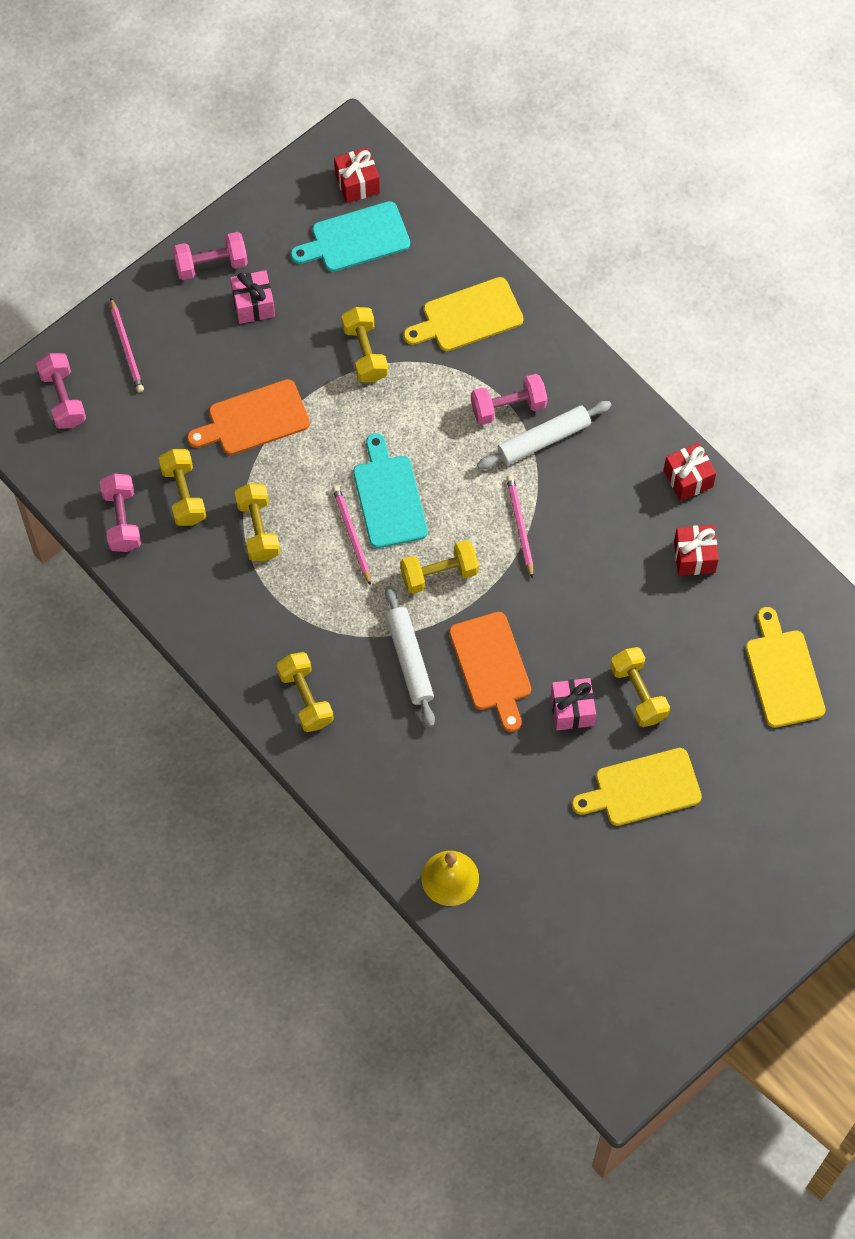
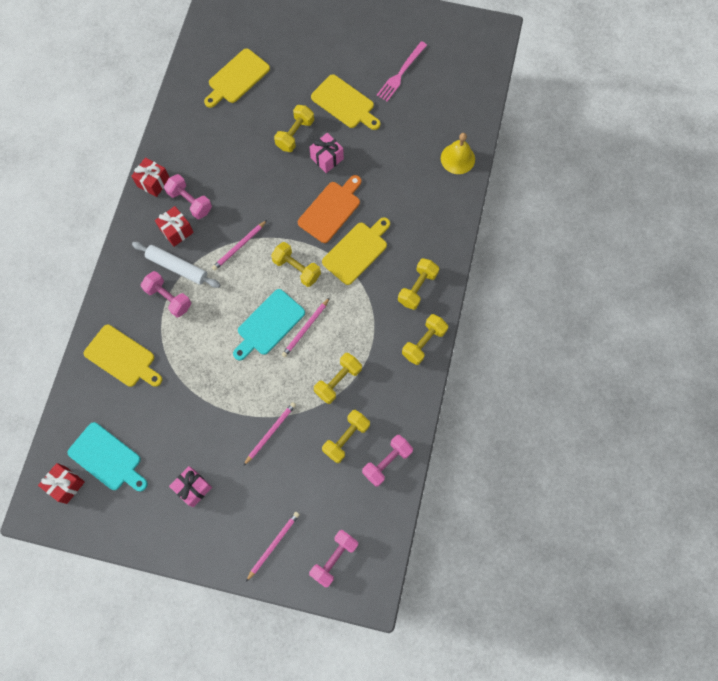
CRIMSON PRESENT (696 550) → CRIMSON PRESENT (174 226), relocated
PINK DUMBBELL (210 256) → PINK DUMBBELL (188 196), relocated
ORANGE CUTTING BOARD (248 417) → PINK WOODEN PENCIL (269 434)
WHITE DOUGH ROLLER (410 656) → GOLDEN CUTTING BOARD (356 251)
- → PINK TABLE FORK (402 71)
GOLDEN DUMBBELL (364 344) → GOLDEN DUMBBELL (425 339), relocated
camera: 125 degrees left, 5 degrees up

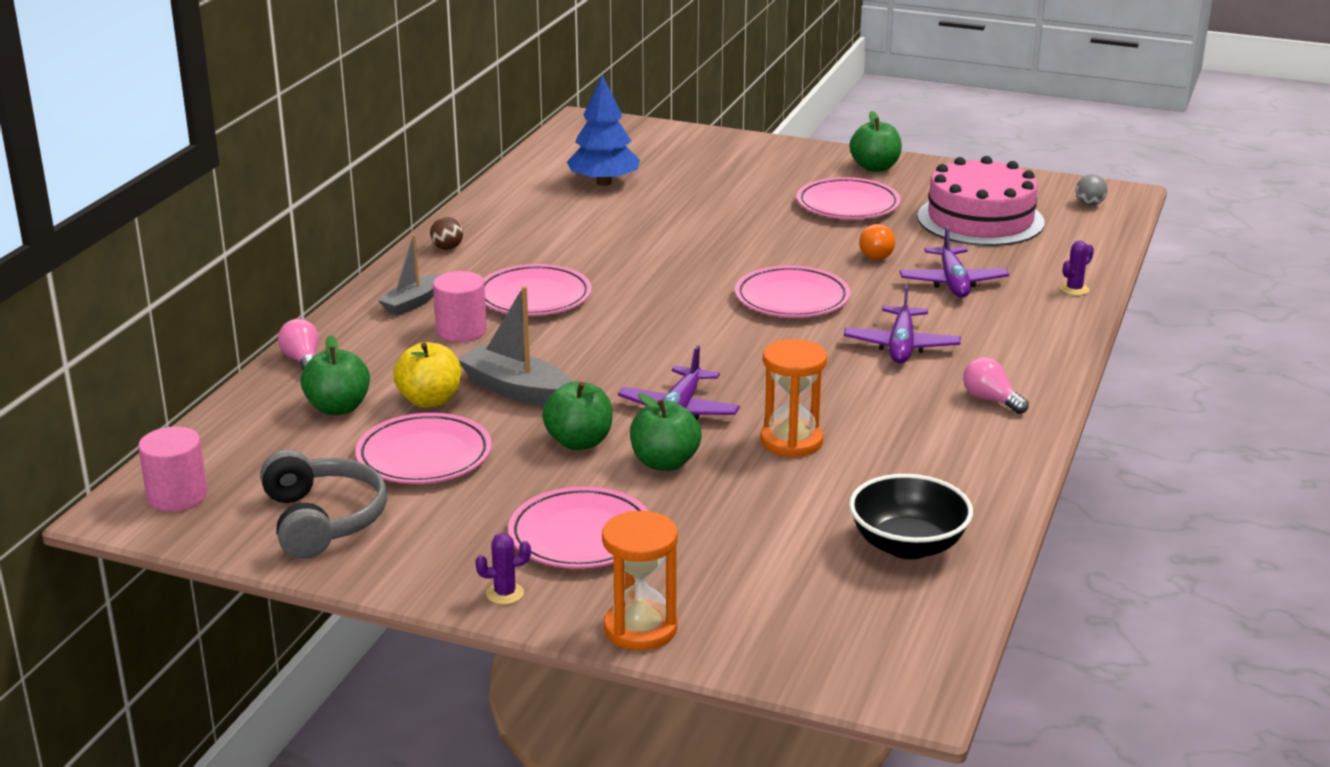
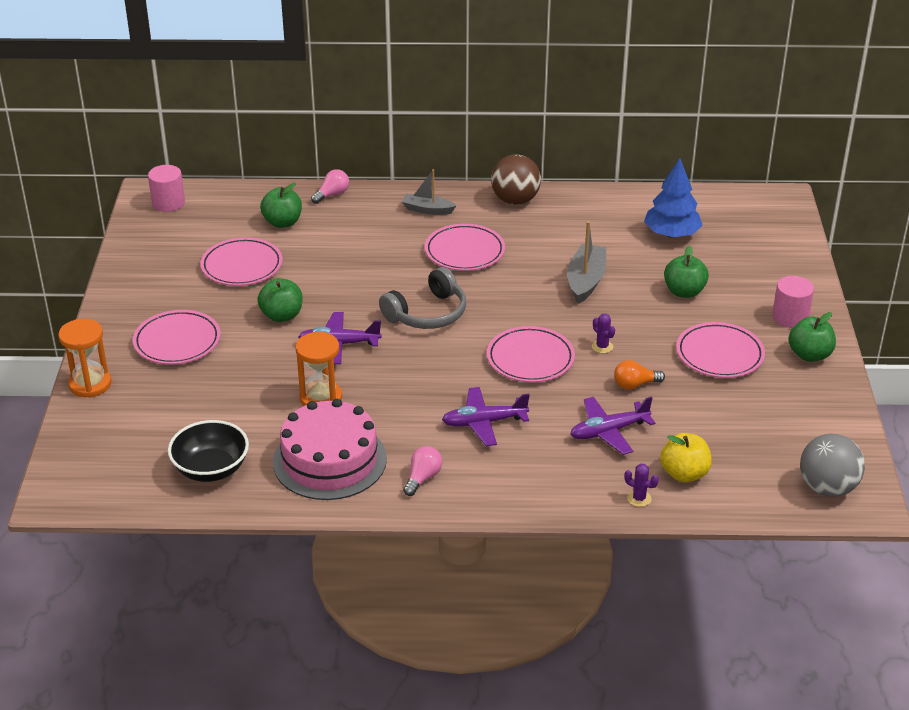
PINK CAKE (981 201) → PINK CAKE (330 449), relocated
ASH-GREY HEADSET (323 504) → ASH-GREY HEADSET (422 298), relocated
RUSSET SPHERE (446 233) → RUSSET SPHERE (516 179), x2.13
ASH-GREY BOAT (515 346) → ASH-GREY BOAT (586 262), relocated
PURPLE SAGUARO CACTUS (503 569) → PURPLE SAGUARO CACTUS (603 333), relocated
GOLDEN APPLE FRUIT (427 375) → GOLDEN APPLE FRUIT (686 457), relocated
LEAF-GREEN APPLE FRUIT (666 432) → LEAF-GREEN APPLE FRUIT (686 272), relocated
PINK SOLID CYLINDER (460 306) → PINK SOLID CYLINDER (793 302), relocated
ASH-GREY SPHERE (1092 190) → ASH-GREY SPHERE (832 465), x2.13
camera: 70 degrees right, 10 degrees up

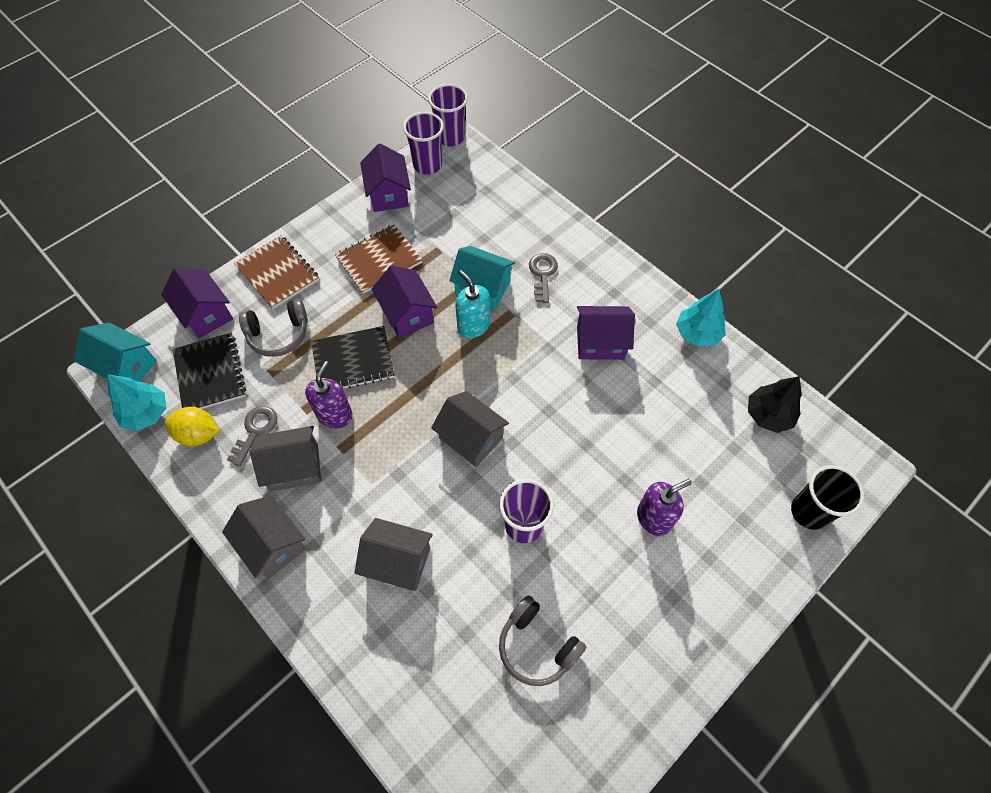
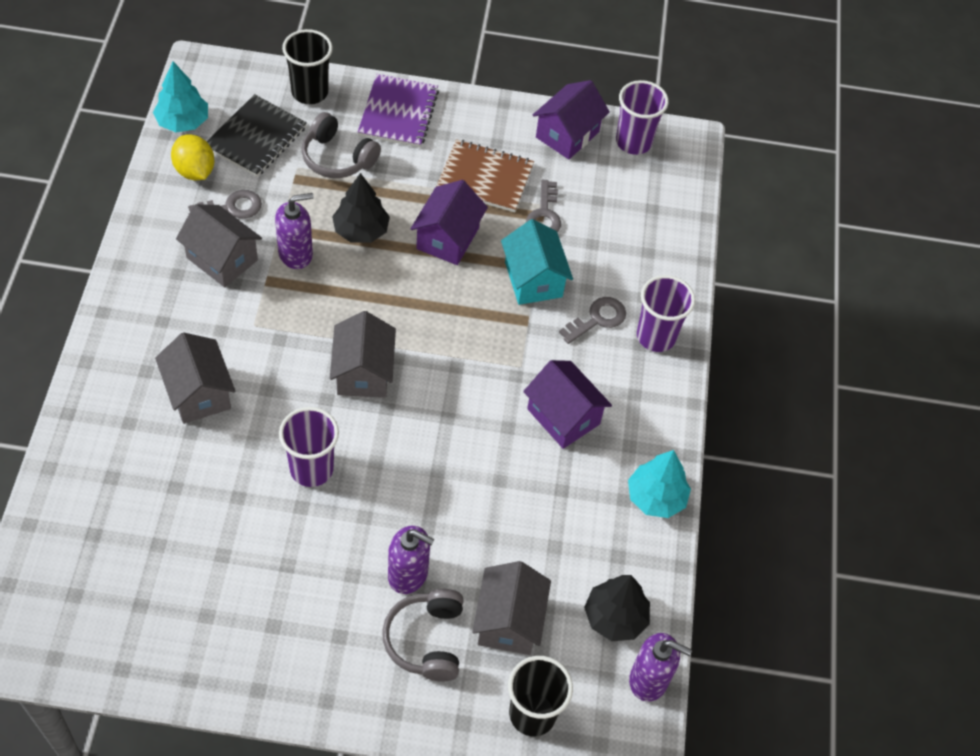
PURPLE HOUSE (197 303) → EBONY BEAKER (307 66)
EBONY NOTEBOOK (353 357) → EBONY TOY TREE (361 208)
RUSSET NOTEBOOK (276 272) → PURPLE NOTEBOOK (398 110)
ASH-GREY HEADSET (542 640) → ASH-GREY HEADSET (422 635), relocated
ASH-GREY HOUSE (264 537) → ASH-GREY HOUSE (511 608), relocated
- → ASH-GREY KEY (543 206)
- → PURPLE PUMP BOTTLE (660 667)
PURPLE BEAKER (448 115) → PURPLE BEAKER (666 313), relocated
TEAL HOUSE (115 352) → -
TEAL PUMP BOTTLE (472 304) → -
camera: 45 degrees right, 5 degrees down

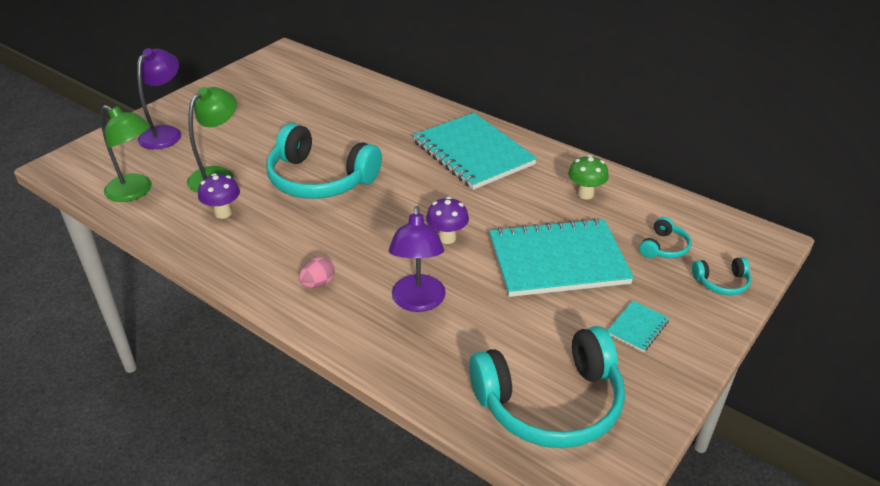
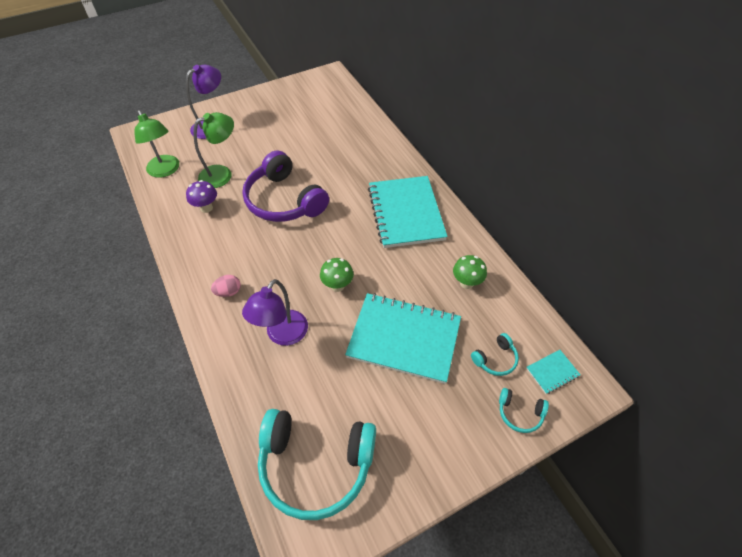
TEAL HEADSET (324 161) → PURPLE HEADSET (285 186)
PURPLE MUSHROOM (447 220) → LEAF-GREEN MUSHROOM (337 275)
TEAL NOTEBOOK (638 326) → TEAL NOTEBOOK (553 372), relocated
camera: 25 degrees right, 15 degrees up

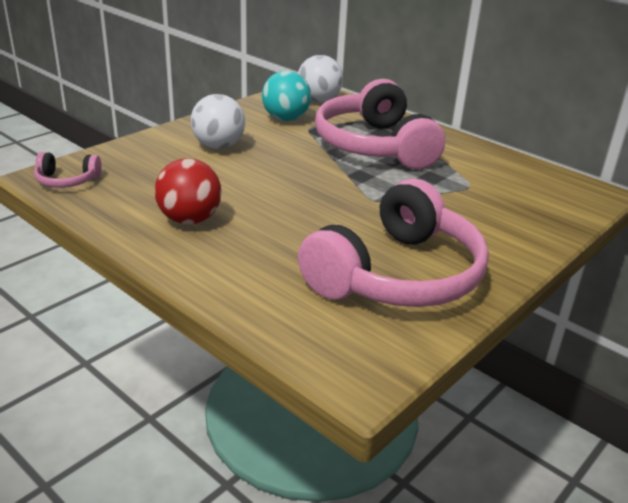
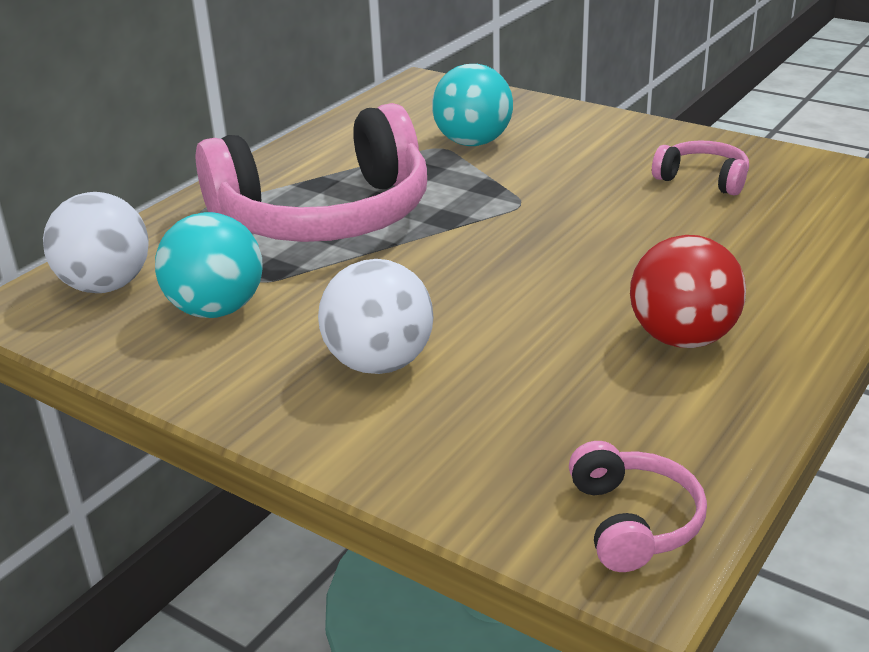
- → TEAL SPHERE (472 105)
PINK HEADSET (393 243) → PINK HEADSET (700 168), x0.42
camera: 95 degrees left, 0 degrees up

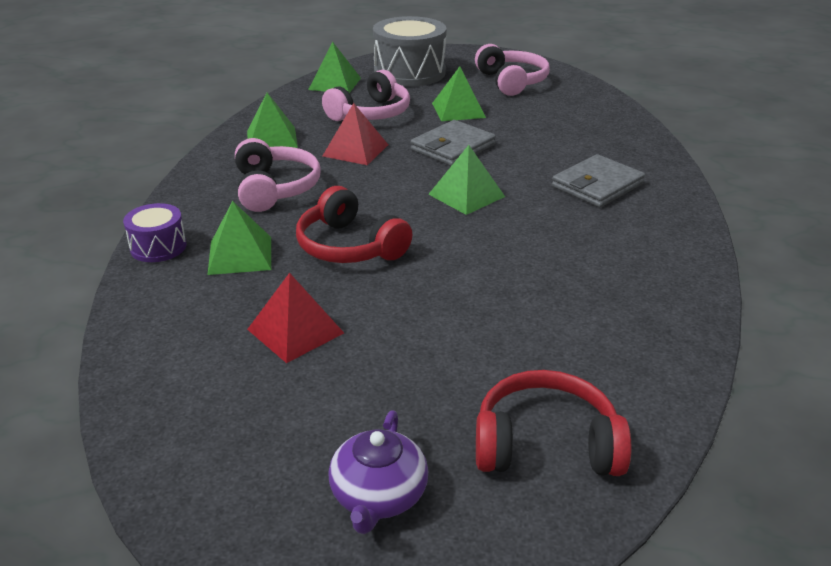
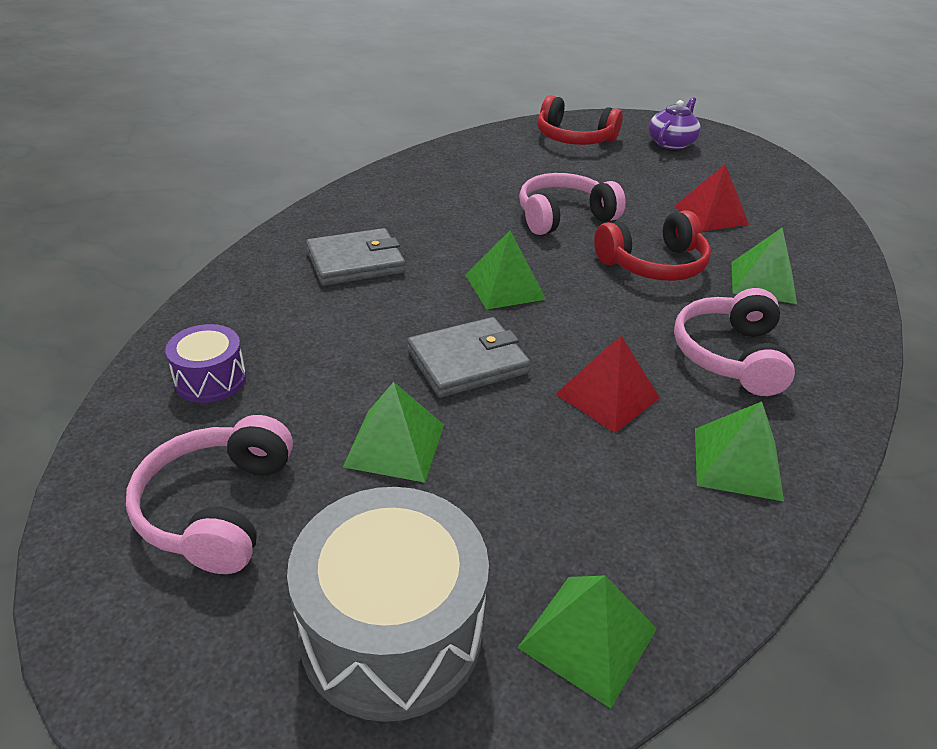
PURPLE SNARE DRUM (155 232) → PURPLE SNARE DRUM (205 363), relocated
PINK HEADSET (366 95) → PINK HEADSET (572 204), relocated
CRIMSON HEADSET (354 224) → CRIMSON HEADSET (652 245), 90 degrees clockwise
camera: 160 degrees left, 5 degrees up

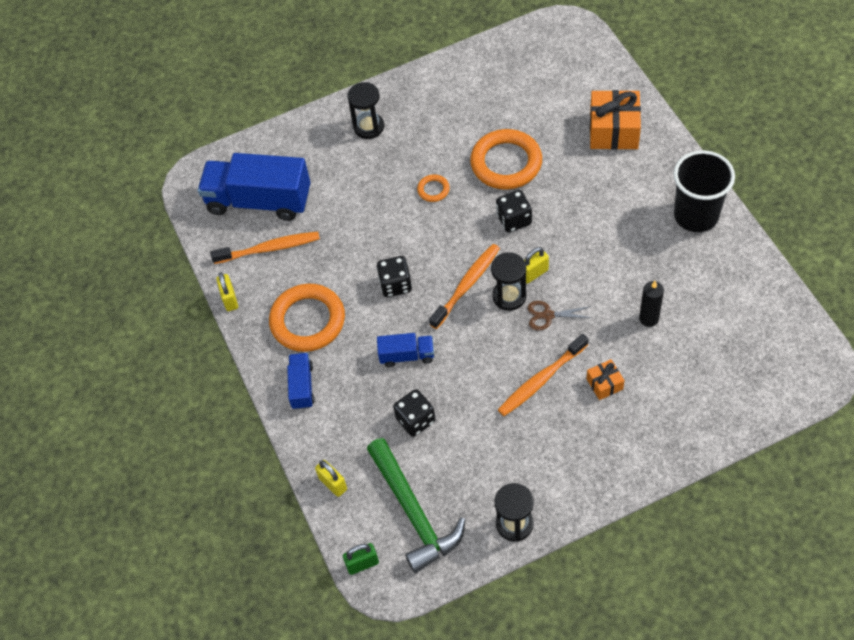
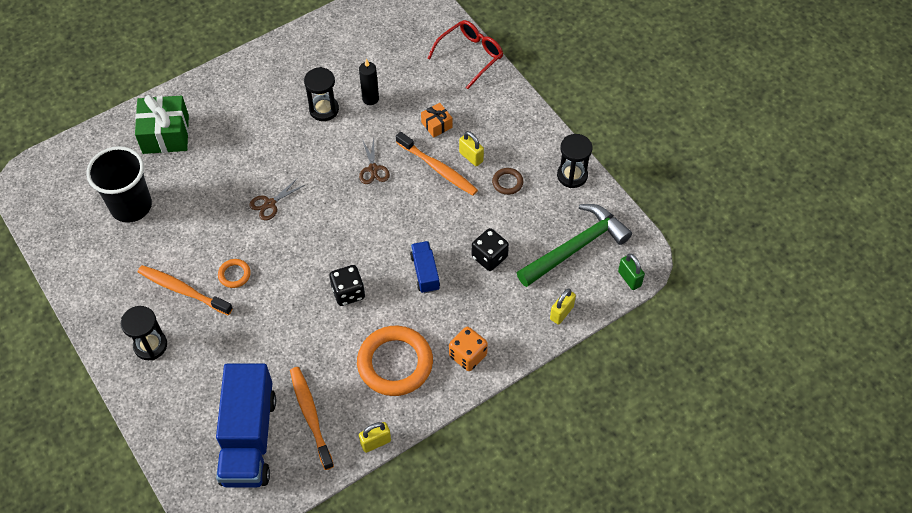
EBONY BEAKER (704 191) → EBONY BEAKER (119 184), relocated
ORANGE PRESENT (615 120) → LEAF-GREEN PRESENT (162 124)
ORANGE TOOTH BRUSH (464 286) → ORANGE TOOTH BRUSH (185 290), relocated
EBONY GAME DIE (514 211) → RUSSET SCISSORS (277 199)
EBONY HOURGLASS (508 281) → EBONY HOURGLASS (321 94), relocated
- → CRIMSON GLASSES (465 54)
COBALT TRUCK (301 381) → ORANGE GAME DIE (468 349)
GOLDEN LOCK (536 265) → GOLDEN LOCK (471 148), relocated
- → RUSSET RING (508 181)
ORANGE RING (506 159) → -
camera: 105 degrees left, 0 degrees up

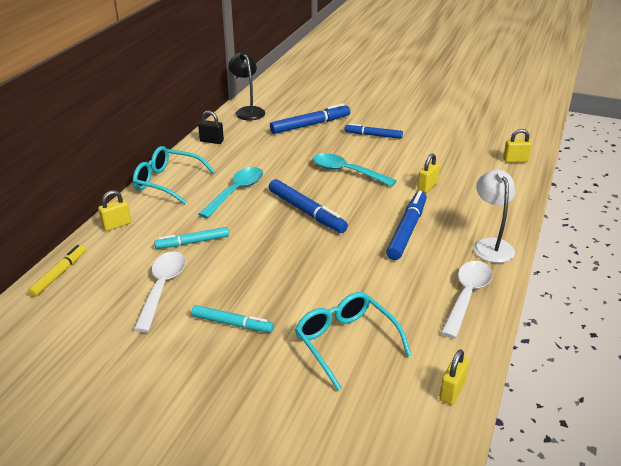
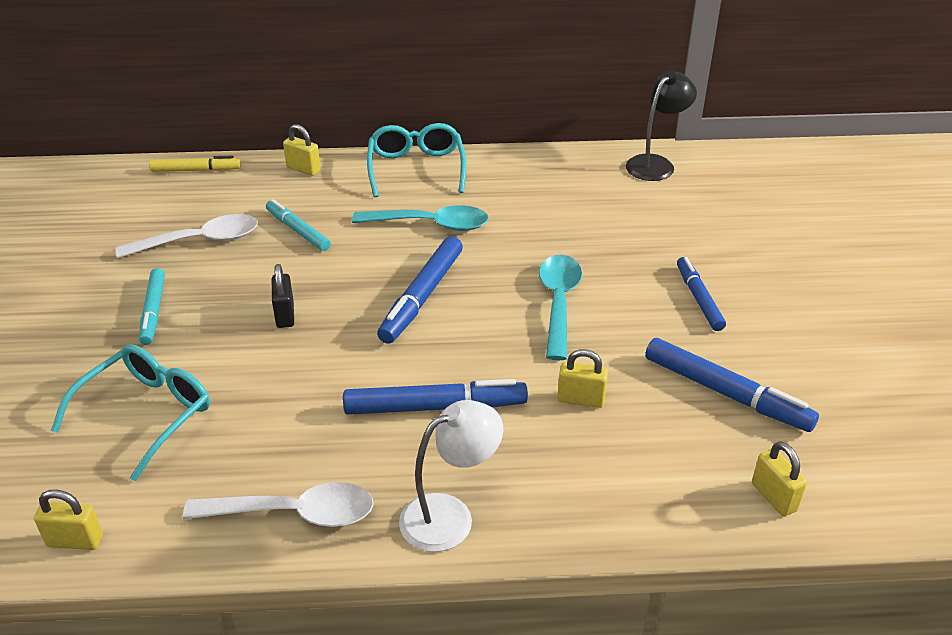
EBONY LOCK (211 127) → EBONY LOCK (283 296), relocated
COBALT FELT PEN (310 118) → COBALT FELT PEN (732 385), relocated
camera: 65 degrees right, 5 degrees up

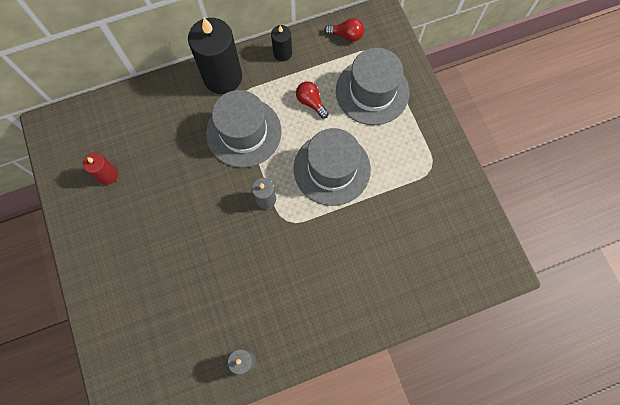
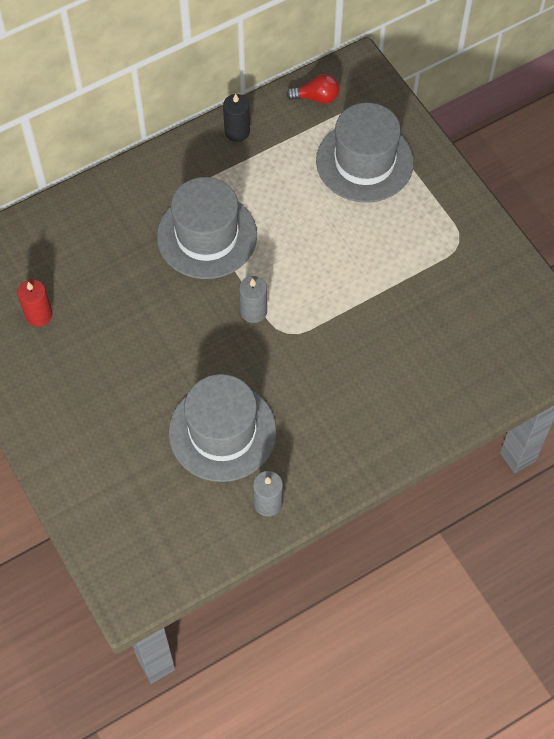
ASH-GREY TOP HAT (332 167) → ASH-GREY TOP HAT (223 428), relocated
EBONY WAX CANDLE (215 56) → -
CRIMSON LIGHTBULB (312 99) → -
camera: 10 degrees left, 10 degrees down

